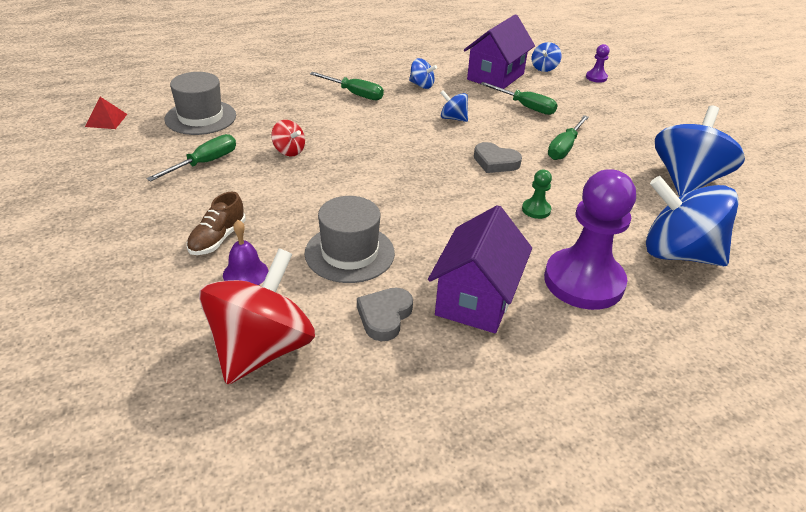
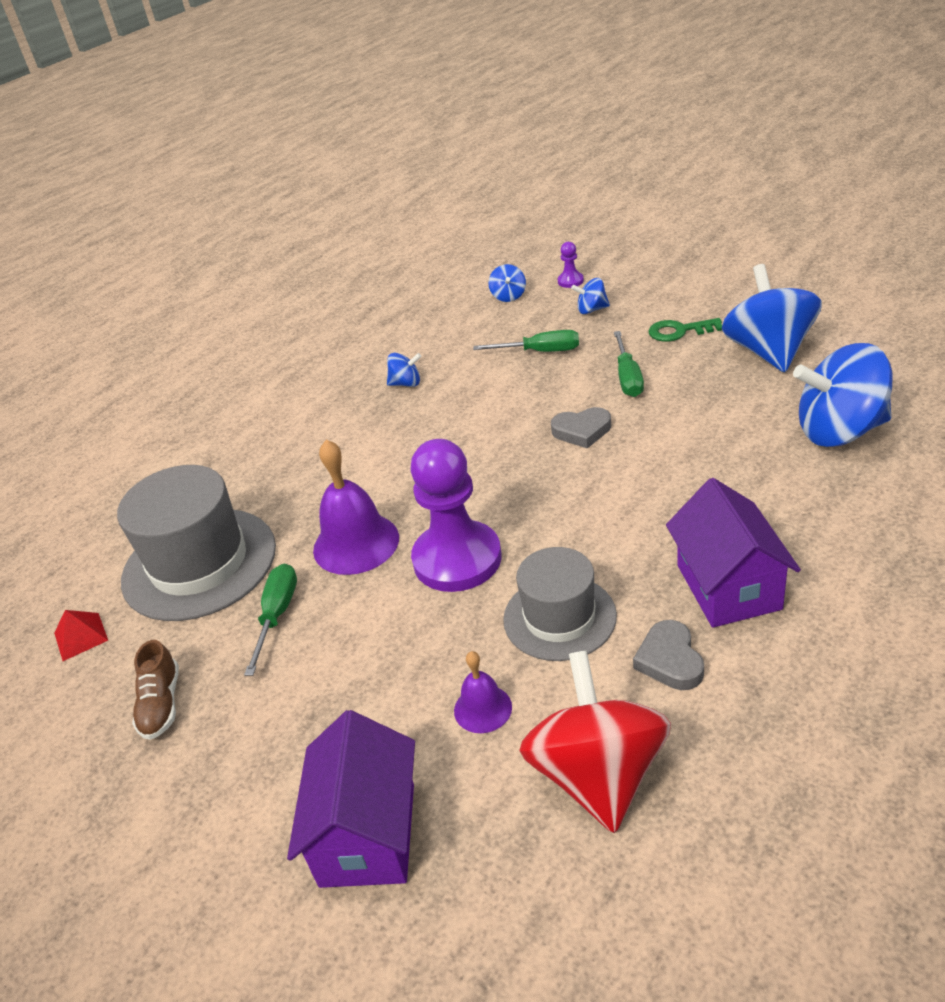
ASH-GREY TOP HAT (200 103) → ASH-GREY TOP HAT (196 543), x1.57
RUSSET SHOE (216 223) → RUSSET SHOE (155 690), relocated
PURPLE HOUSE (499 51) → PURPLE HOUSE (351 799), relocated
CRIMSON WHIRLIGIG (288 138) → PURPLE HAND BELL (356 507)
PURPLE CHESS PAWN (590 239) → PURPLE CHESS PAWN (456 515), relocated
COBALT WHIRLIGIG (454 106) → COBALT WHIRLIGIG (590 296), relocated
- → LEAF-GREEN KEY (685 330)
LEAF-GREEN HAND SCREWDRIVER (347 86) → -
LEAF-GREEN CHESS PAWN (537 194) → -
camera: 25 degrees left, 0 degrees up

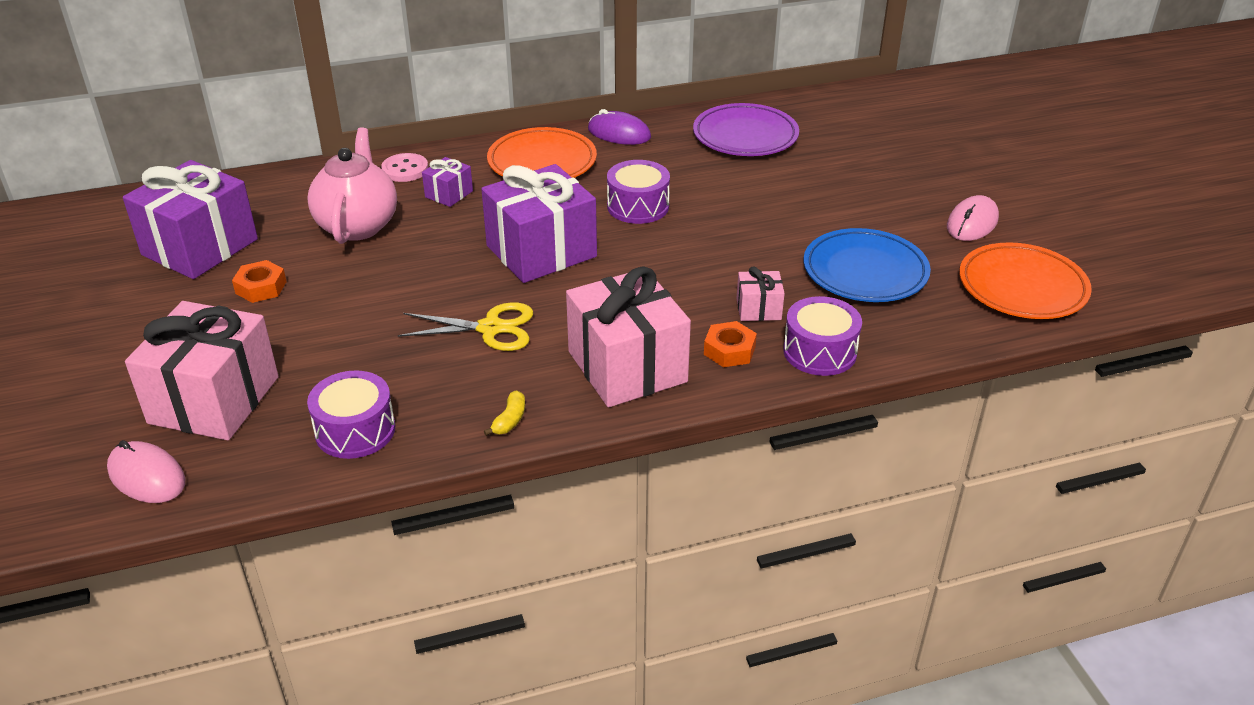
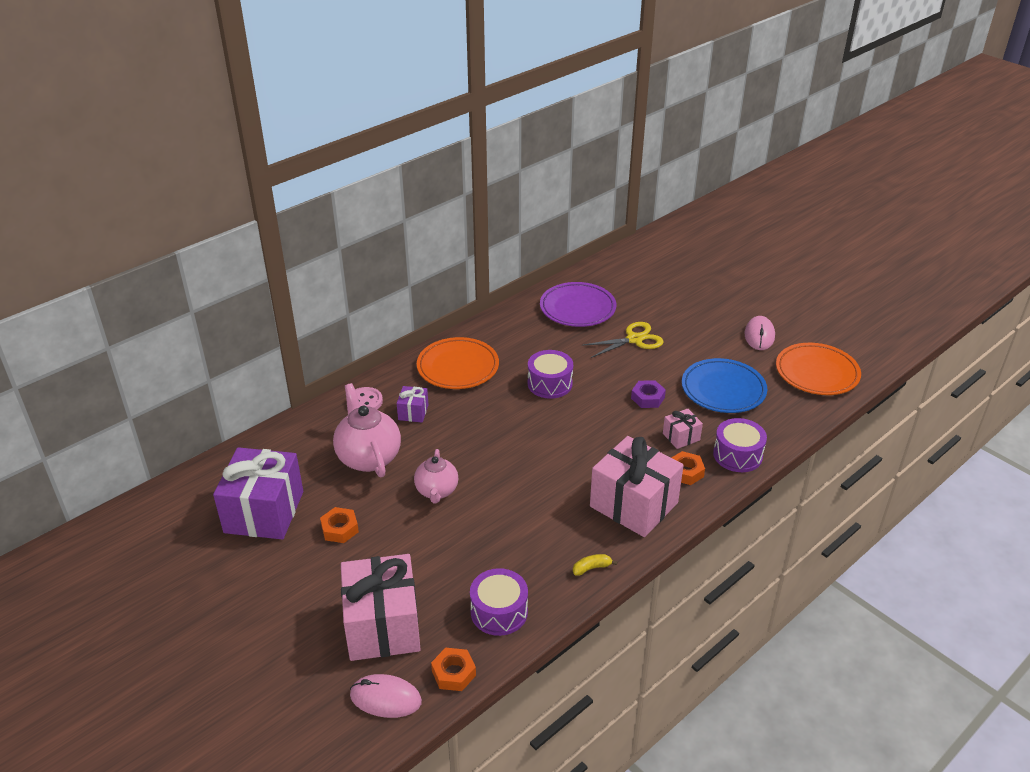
- → PINK TEAPOT (436 476)
- → ORANGE HEX NUT (453 669)
GOLDEN BANANA FRUIT (504 413) → GOLDEN BANANA FRUIT (595 565), 105 degrees counterclockwise
GOLDEN SCISSORS (465 326) → GOLDEN SCISSORS (622 340), relocated
- → PURPLE HEX NUT (648 394)
PURPLE PRESENT (539 223) → -
PURPLE PC MOUSE (619 127) → -
camera: 25 degrees left, 0 degrees up

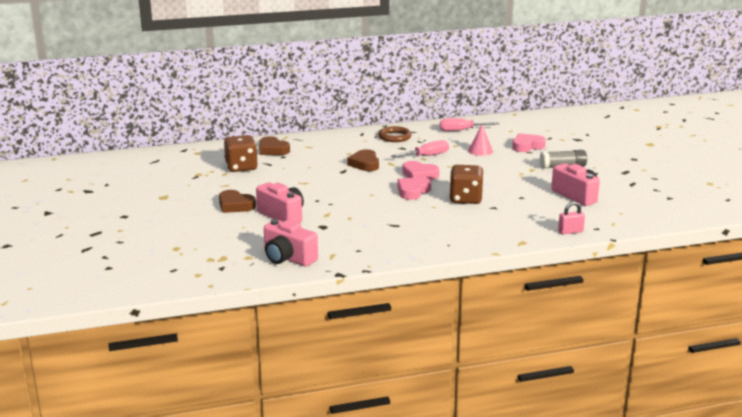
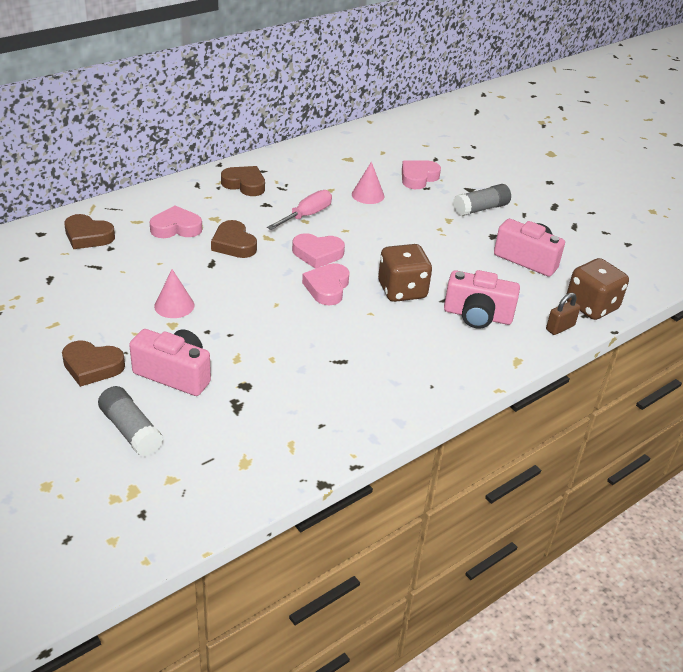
- → ASH-GREY GLUE (130 421)
- → PINK LOVE HEART (176 222)
- → PINK CONE (174 293)
RUSSET RING (395 134) → RUSSET LOVE HEART (243 181)
PINK CAMERA (291 242) → PINK CAMERA (482 299), relocated
PINK LOCK (571 217) → RUSSET LOCK (563 314)
RUSSET GAME DIE (241 153) → RUSSET GAME DIE (597 289), relocated
PINK HAND SCREWDRIVER (470 124) → -
camera: 25 degrees left, 15 degrees up

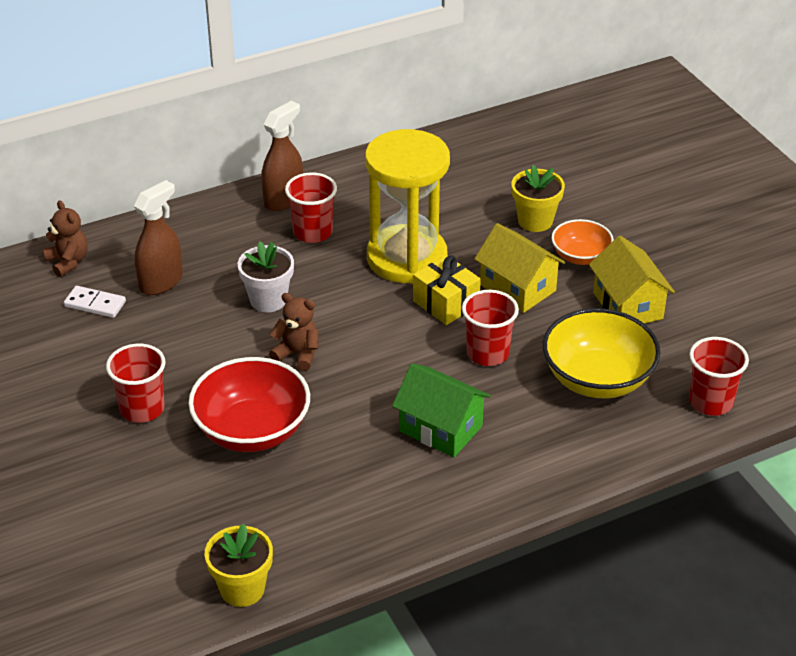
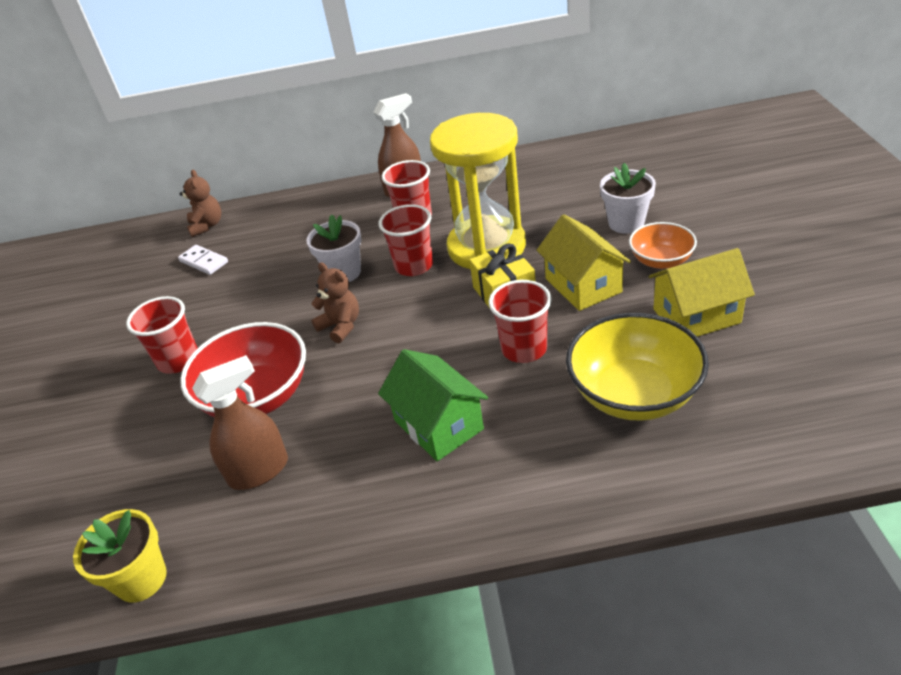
RUSSET SPRAY BOTTLE (158 237) → RUSSET SPRAY BOTTLE (240 422), relocated
CRIMSON BEAKER (719 376) → CRIMSON BEAKER (406 240), relocated
GOLDEN PLANT POT (538 198) → WHITE PLANT POT (628 198)
GOLDEN HOUSE (632 280) → GOLDEN HOUSE (702 292), 75 degrees clockwise
camera: 25 degrees right, 0 degrees up

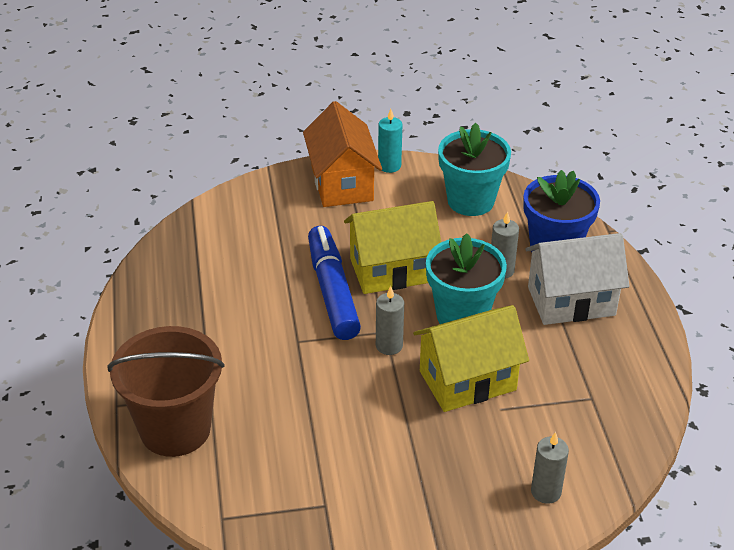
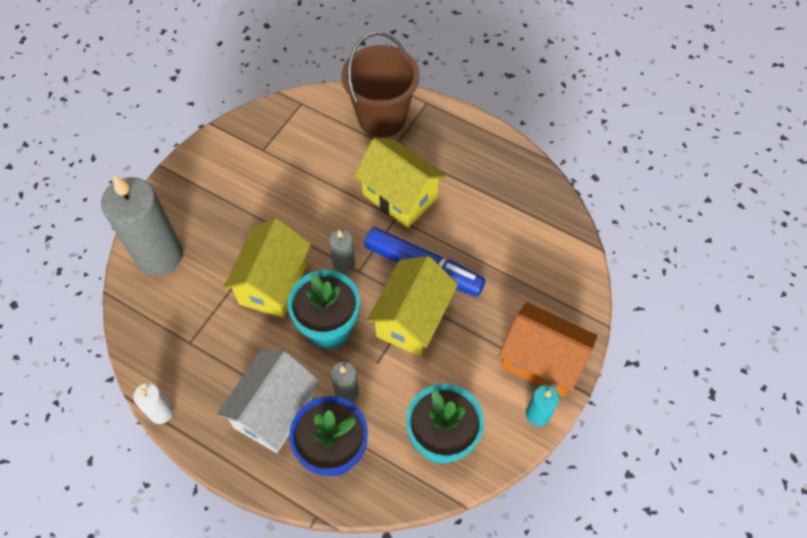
ASH-GREY WAX CANDLE (550 468) → ASH-GREY WAX CANDLE (142 225), x2.15
- → WHITE WAX CANDLE (153 403)
- → GOLDEN HOUSE (400 183)
camera: 130 degrees right, 20 degrees up

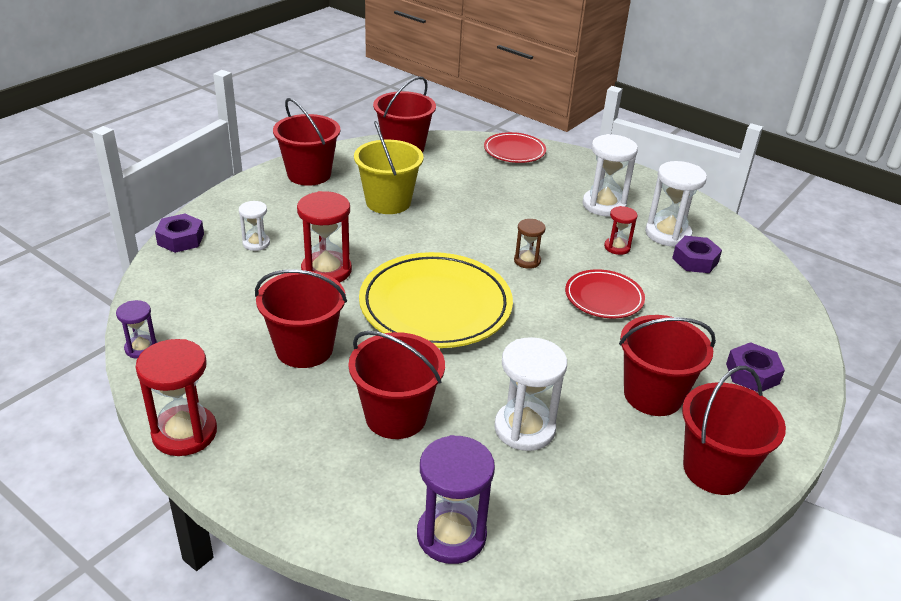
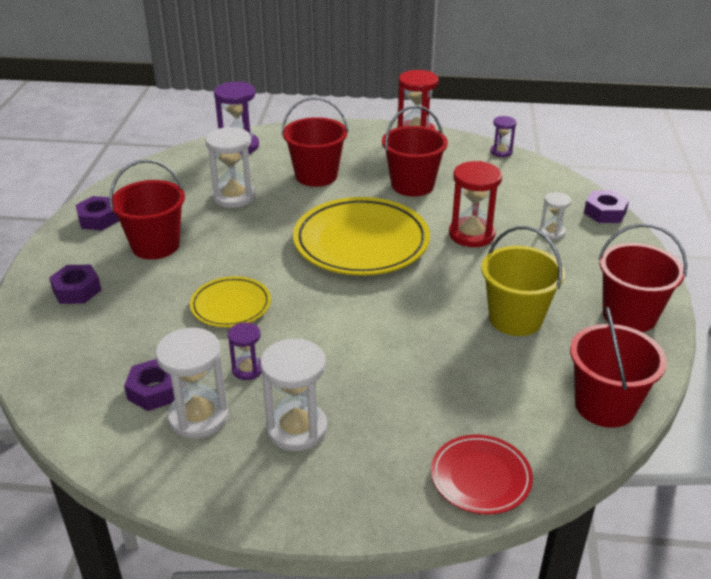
CRIMSON SAND BUCKET (734 430) → PURPLE HEX NUT (97 213)
CRIMSON FLAT DISH (605 293) → GOLDEN FLAT DISH (230 301)
CRIMSON HOURGLASS (621 230) → PURPLE HOURGLASS (245 351)
RUSSET HOURGLASS (530 244) → -
camera: 150 degrees right, 0 degrees up

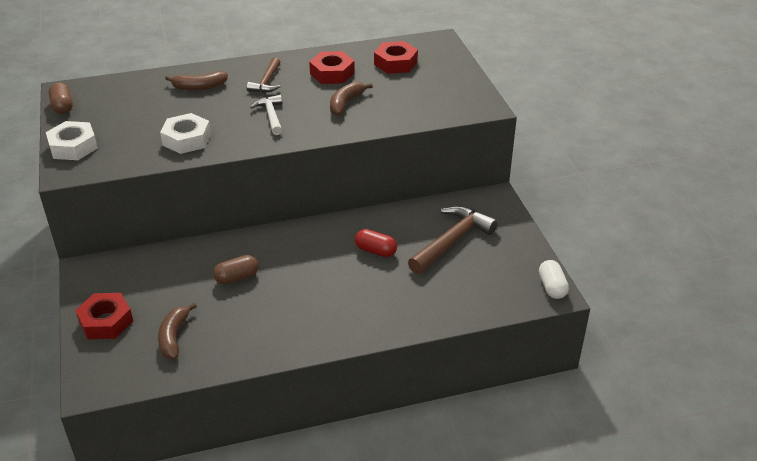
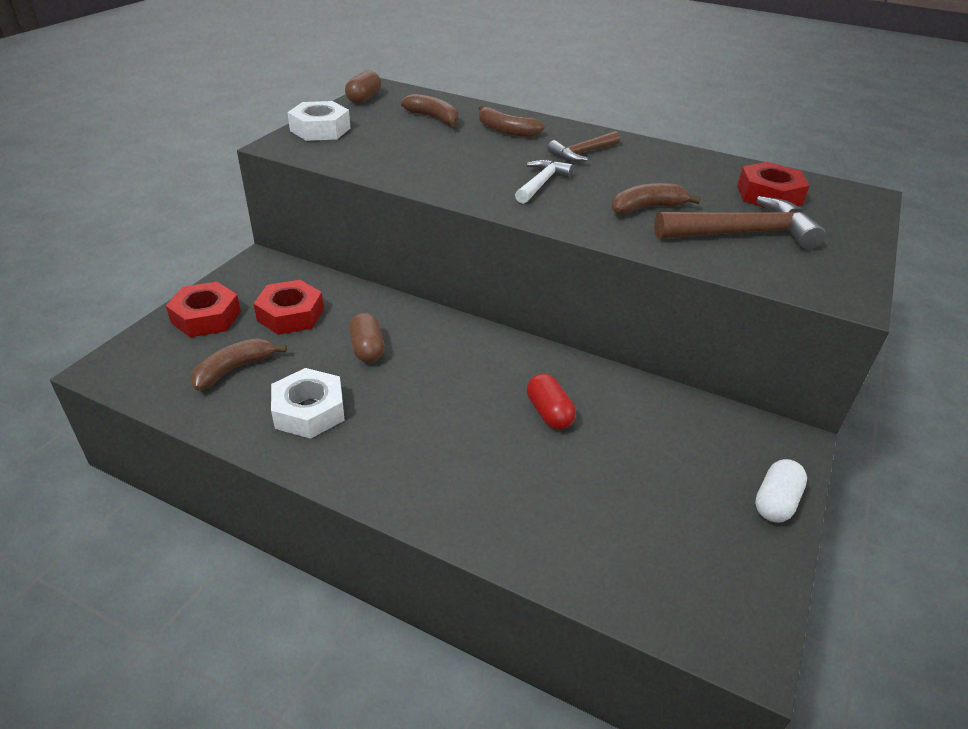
CRIMSON HEX NUT (332 67) → CRIMSON HEX NUT (288 307), relocated
WHITE HEX NUT (185 133) → WHITE HEX NUT (308 403), relocated
RUSSET PILL (236 270) → RUSSET PILL (366 338), 60 degrees clockwise
- → RUSSET BANANA FRUIT (429 110)
RUSSET CLAW HAMMER (453 240) → RUSSET CLAW HAMMER (740 223), relocated
WHITE PILL (554 279) → WHITE PILL (781 491), relocated
camera: 40 degrees right, 0 degrees up

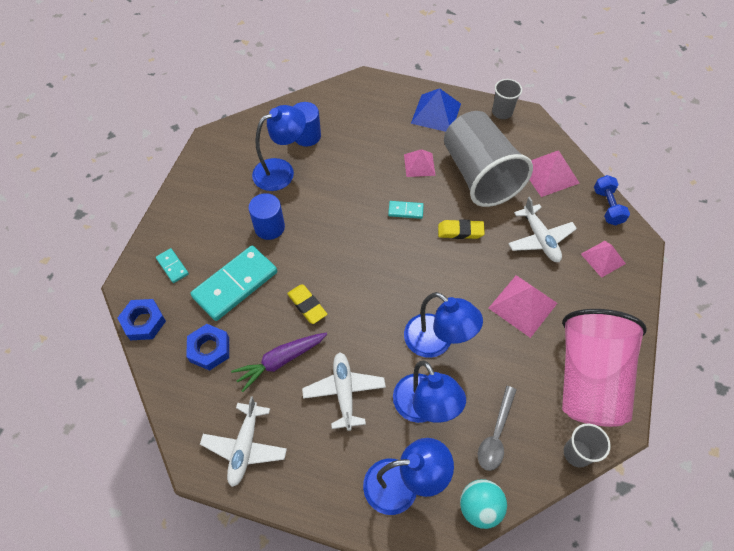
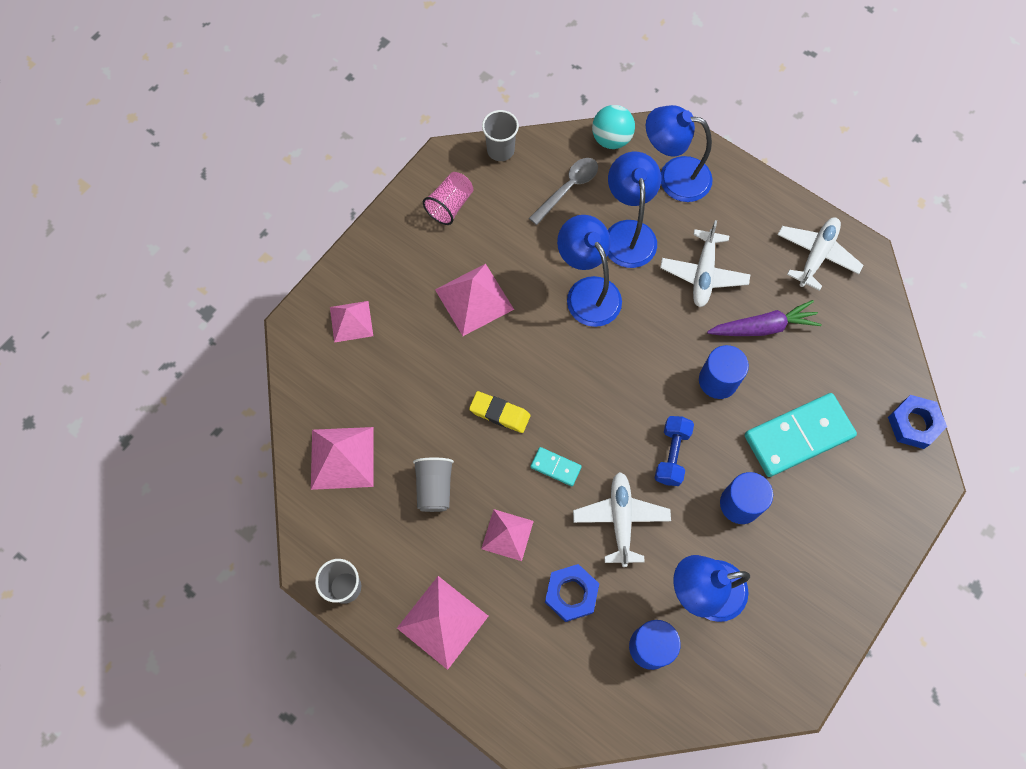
COBALT SOLID PYRAMID (436 110) → PINK SOLID PYRAMID (443 623)
ASH-GREY BEAKER (488 159) → ASH-GREY BEAKER (433 485), x0.44
PINK BEAKER (604 368) → PINK BEAKER (448 198), x0.44
COBALT HEX NUT (207 347) → COBALT HEX NUT (572 593), relocated
WHITE AEROPLANE (542 229) → WHITE AEROPLANE (622 519), relocated
COBALT DUMBBELL (612 200) → COBALT DUMBBELL (674 451), relocated
GOLDEN GUM ERASER (307 304) → COBALT SOLID CYLINDER (724 372)
TEAL DOMINO TILE (172 265) → -
camera: 160 degrees left, 10 degrees up

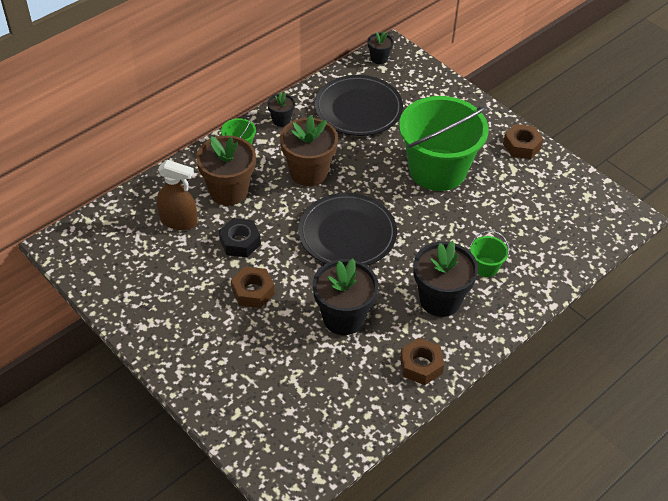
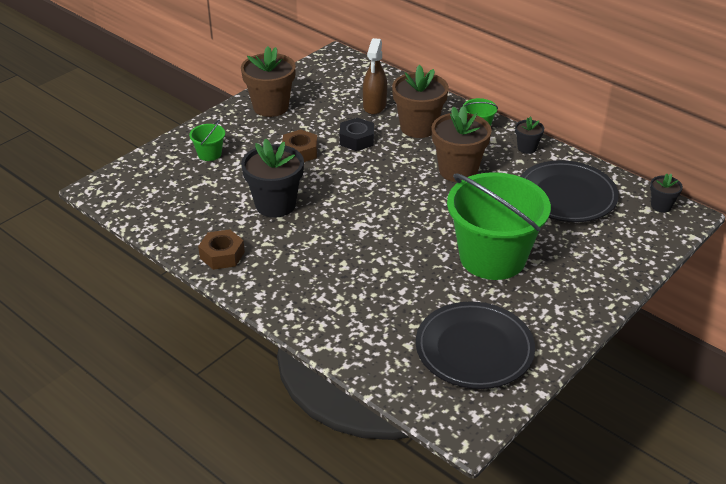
LEAF-GREEN SAND BUCKET (489 253) → LEAF-GREEN SAND BUCKET (207 140), relocated
- → RUSSET PLANT POT (268 81)
EBONY FLAT DISH (347 229) → EBONY FLAT DISH (475 345), relocated
EBONY PLANT POT (445 279) → -
RUSSET HEX NUT (523 141) → -
camera: 85 degrees right, 10 degrees down

